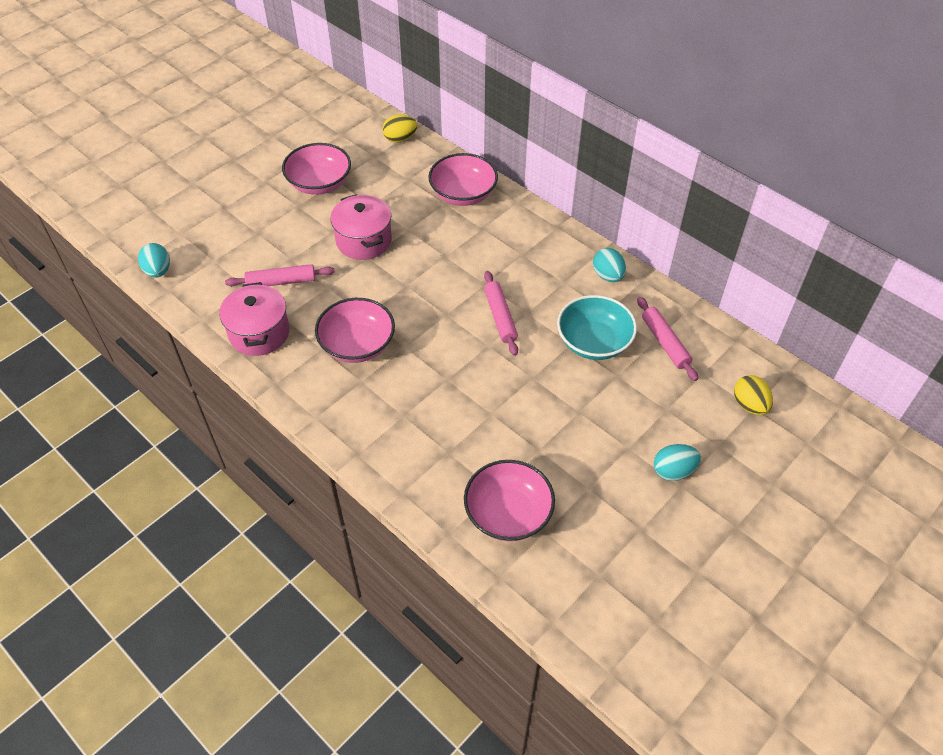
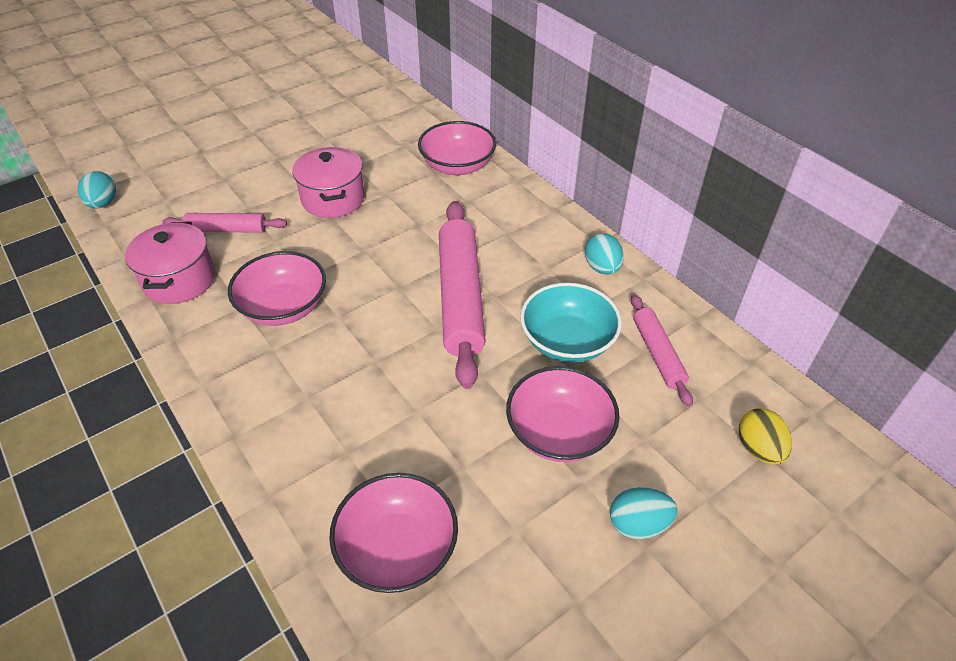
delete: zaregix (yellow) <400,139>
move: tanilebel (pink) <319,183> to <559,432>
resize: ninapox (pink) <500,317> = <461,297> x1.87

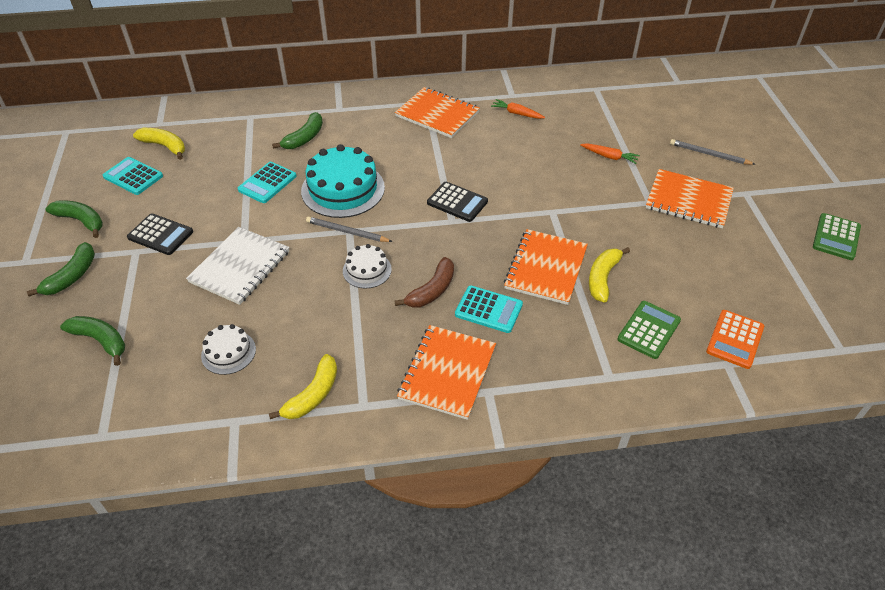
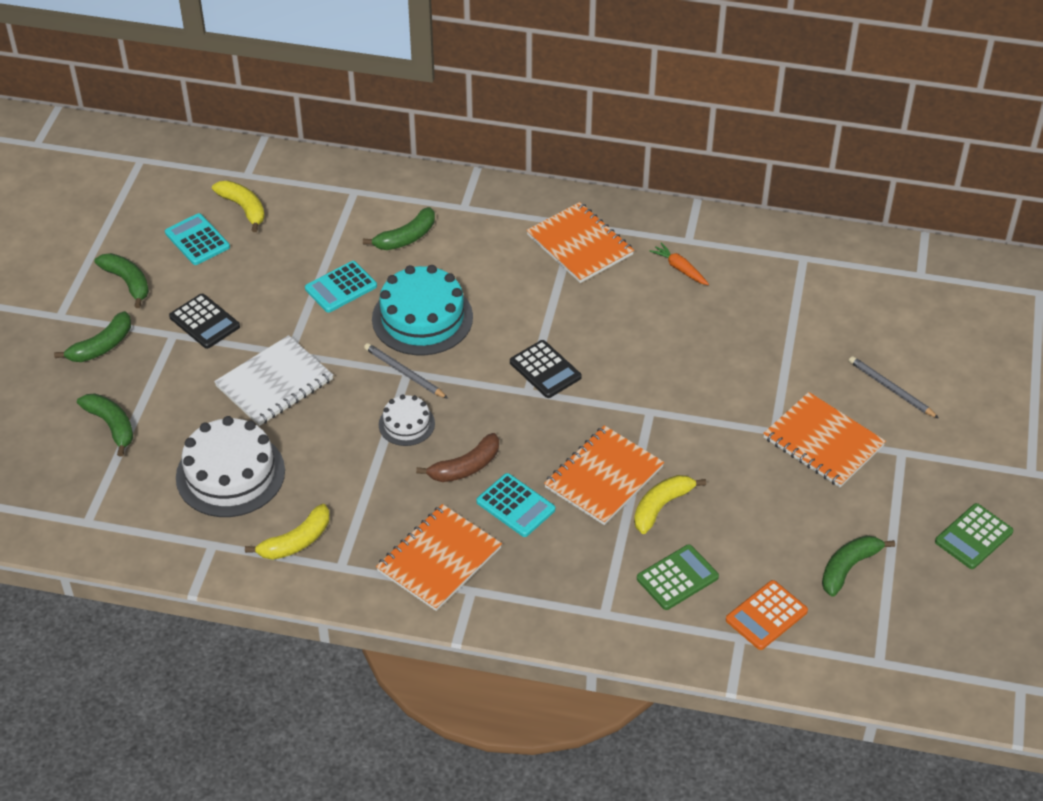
delete: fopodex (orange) <609,157>
insert: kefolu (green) <849,568>
resize: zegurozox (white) <228,352> = <230,474> x1.88

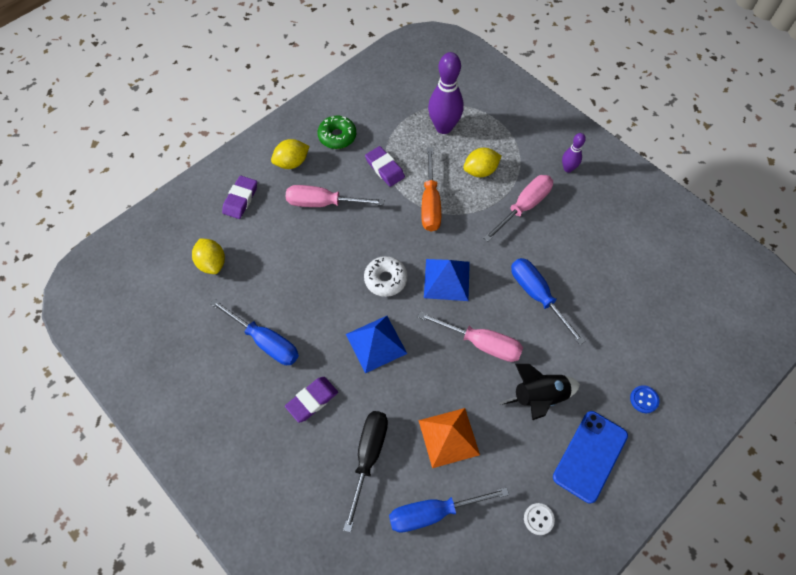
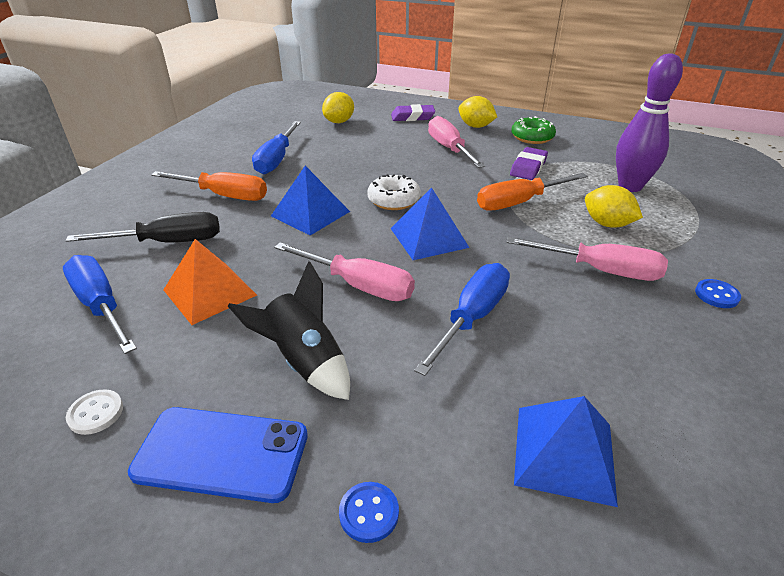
insert: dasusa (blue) <564,453>
replace: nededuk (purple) <568,168> to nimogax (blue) <716,295>; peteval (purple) <312,400> to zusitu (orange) <224,195>
rotate: zusitu (pink) <481,343> = <359,285> 60 degrees counterclockwise

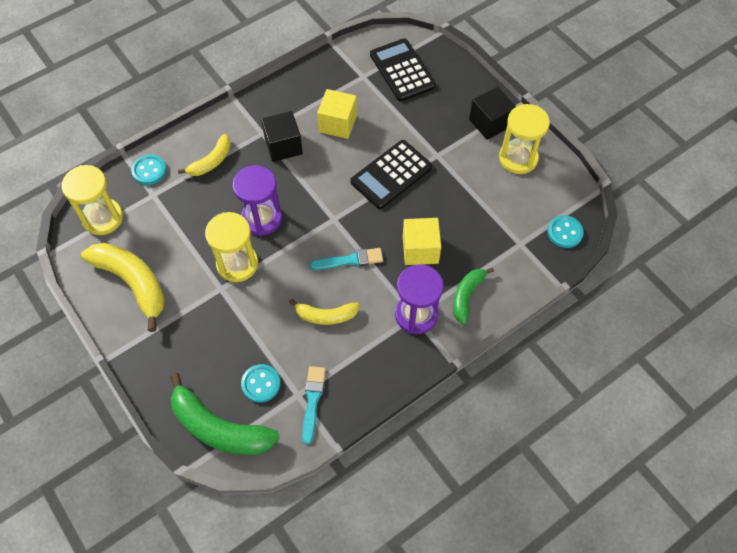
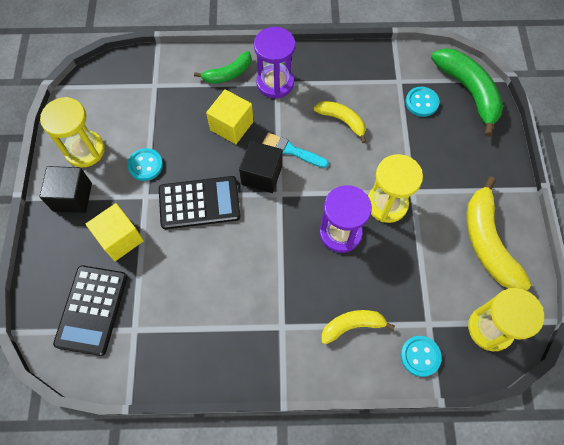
delete: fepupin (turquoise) <312,401>
move: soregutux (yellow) <338,124> to <120,238>; soregutux (black) <283,146> to <262,175>; nimogax (turquoise) <565,232> to <145,165>

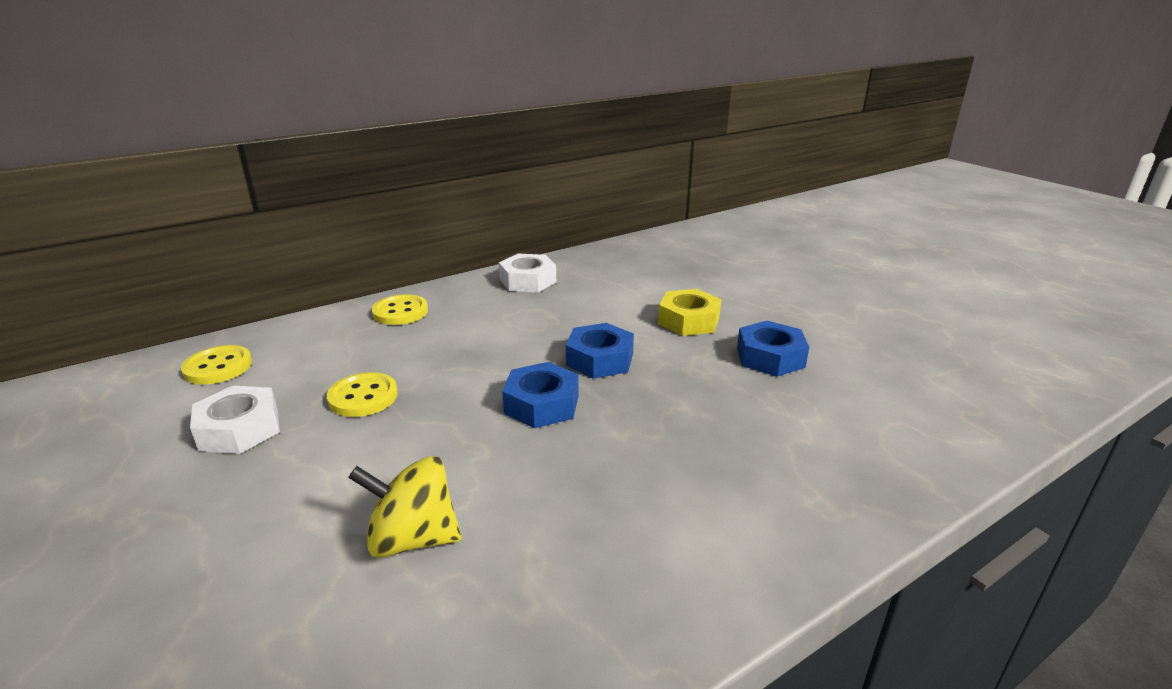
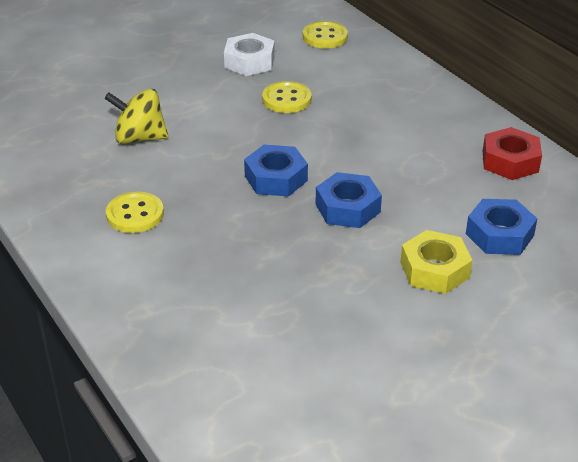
move: nimogax (yellow) <400,312> to <135,214>; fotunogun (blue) <770,357> to <499,235>
recolor: fotunogun (white) <528,281> to fotunogun (red) <510,161>
rotate: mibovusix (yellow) <413,538> = <139,138> 90 degrees counterclockwise

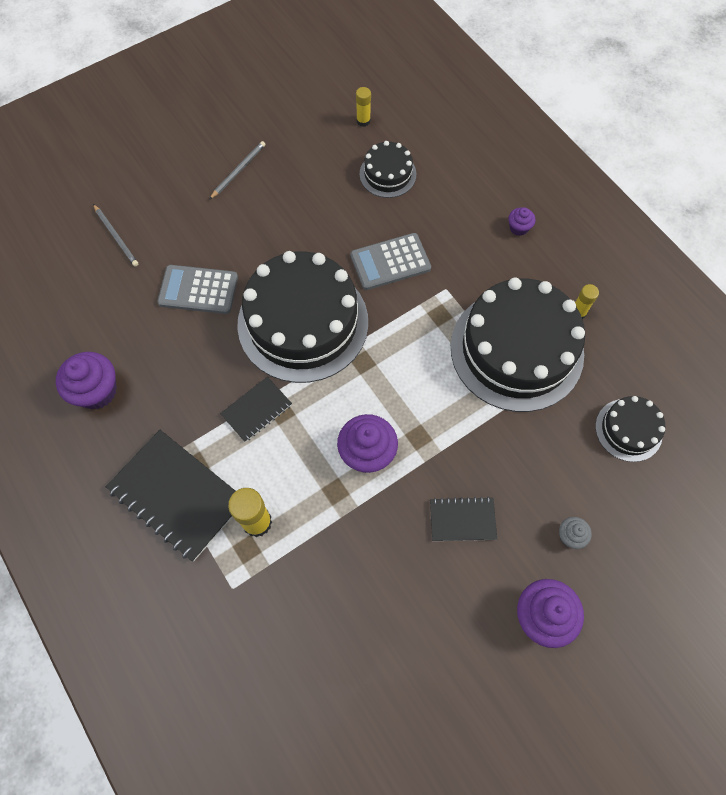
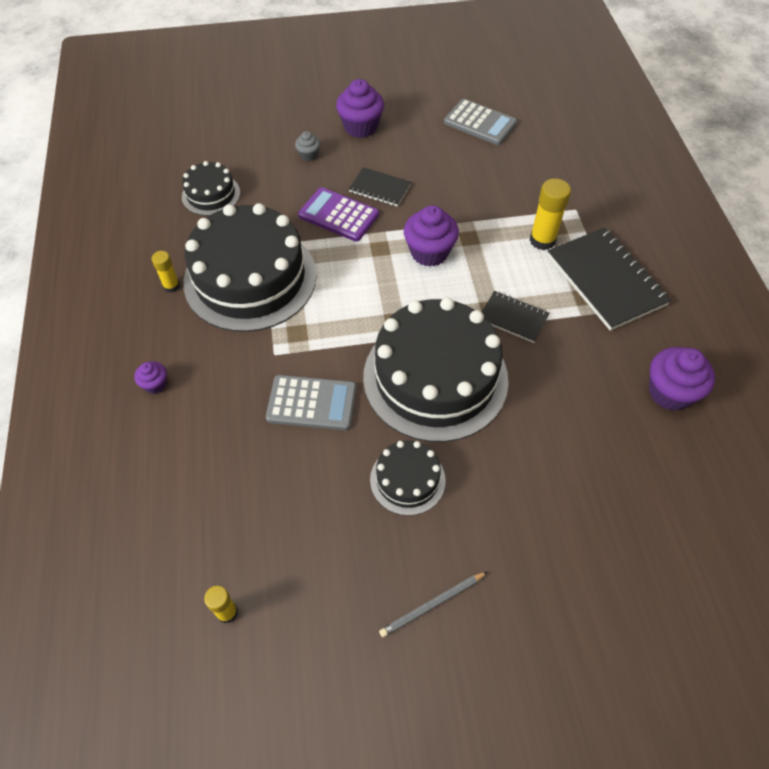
delete: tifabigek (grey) <116,237>
insert: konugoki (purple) <338,215>
move: zegurozox (black) <387,174> to <407,480>; konugoki (grey) <198,290> to <480,123>
rotate: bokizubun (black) <256,410> = <513,318> 45 degrees clockwise

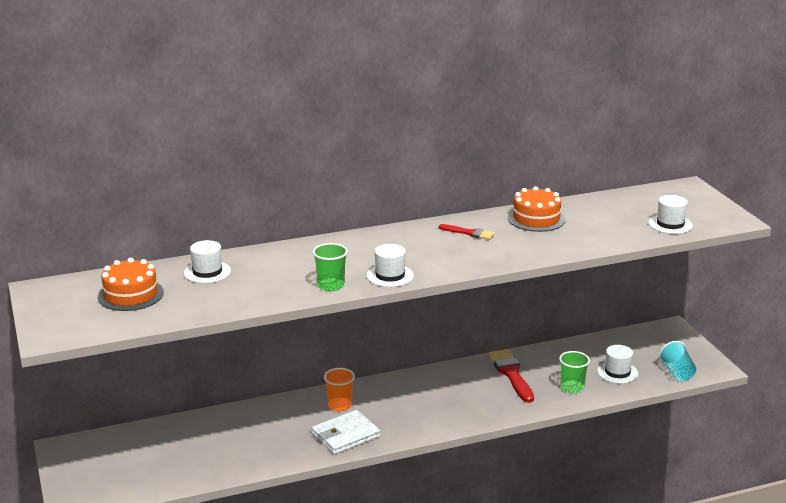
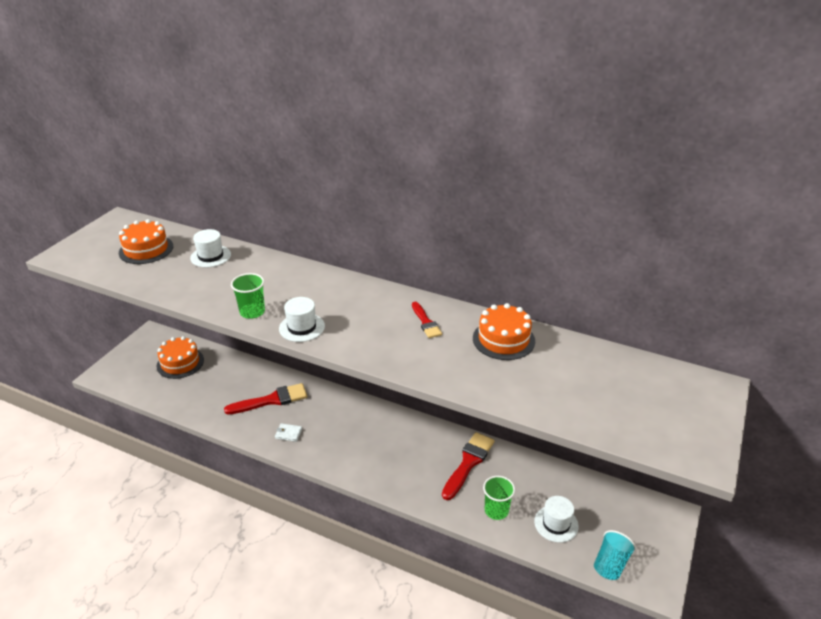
delete: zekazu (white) <670,224>; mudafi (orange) <340,405>
insert: zegurozox (orange) <180,363>; fepupin (red) <271,400>
resize: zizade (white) <345,435> = <288,433> x0.48

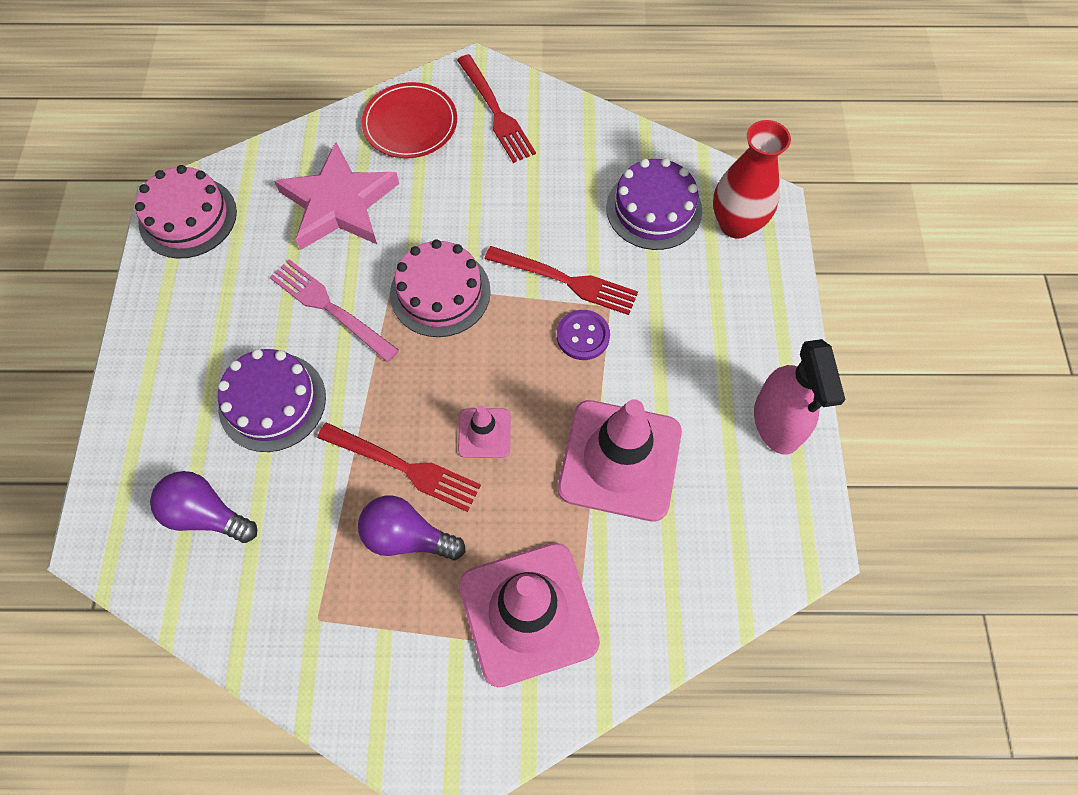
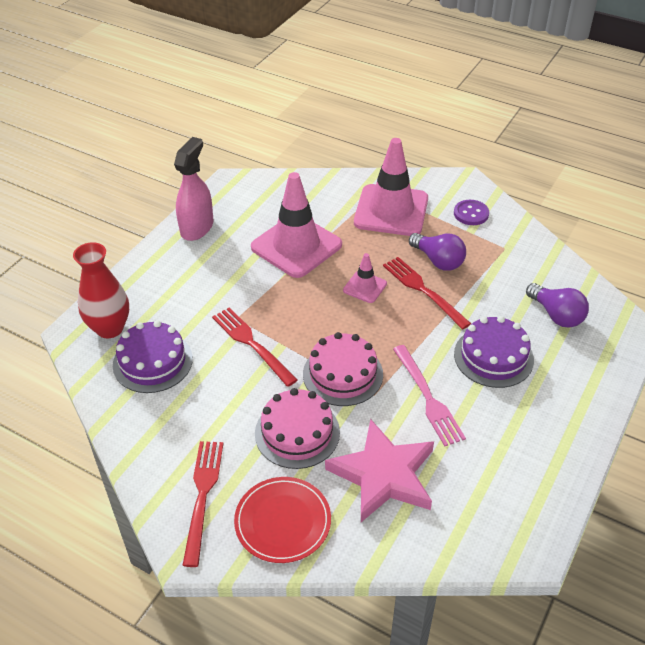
move: zegurozox (pink) <188,217> to <297,432>; nimogax (purple) <583,336> to <471,214>

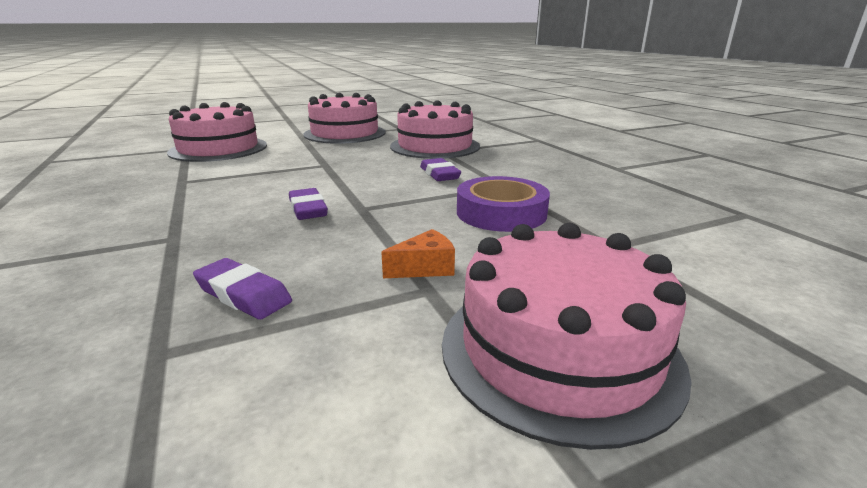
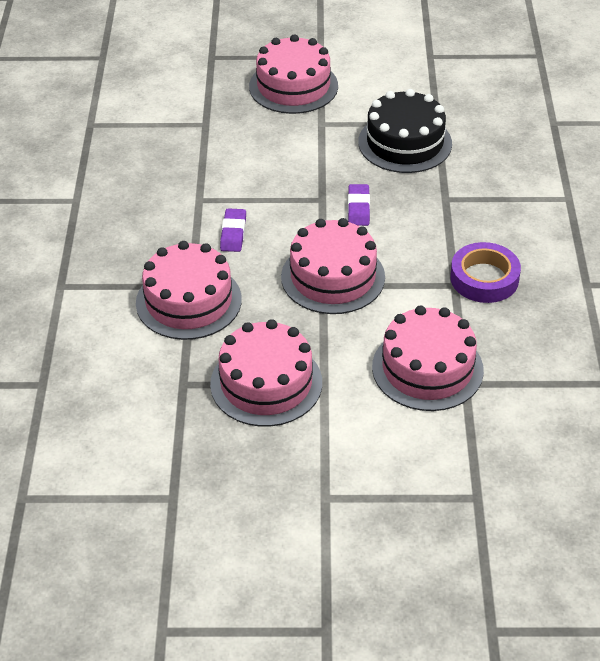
delete: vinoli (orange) <425,268>
insert: zegurozox (pink) <333,277>
move: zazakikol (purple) <501,213> to <484,278>
replace: peteval (purple) <243,294> to zegurozox (black) <405,143>

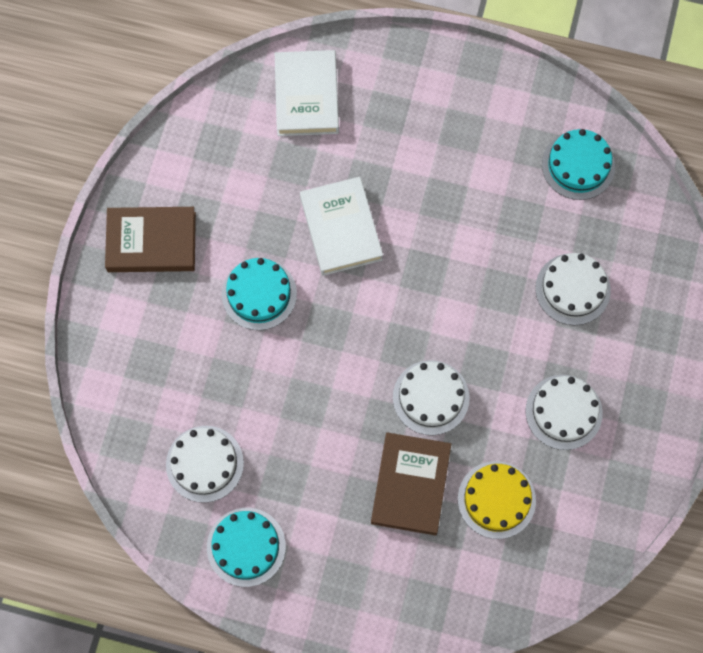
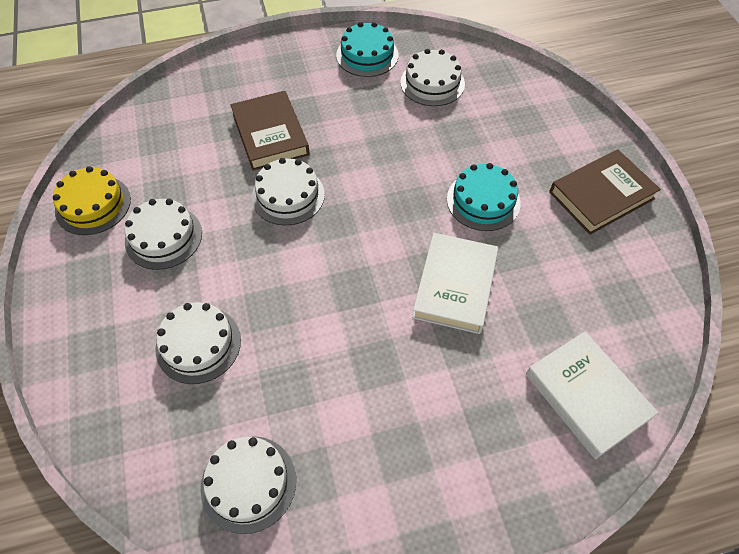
move: zegurozox (yellow) <496,499> to <93,205>
recolor: zegurozox (turquoise) <578,165> to zegurozox (white) <248,483>
rotate: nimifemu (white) <341,228> = <455,286> 60 degrees clockwise

